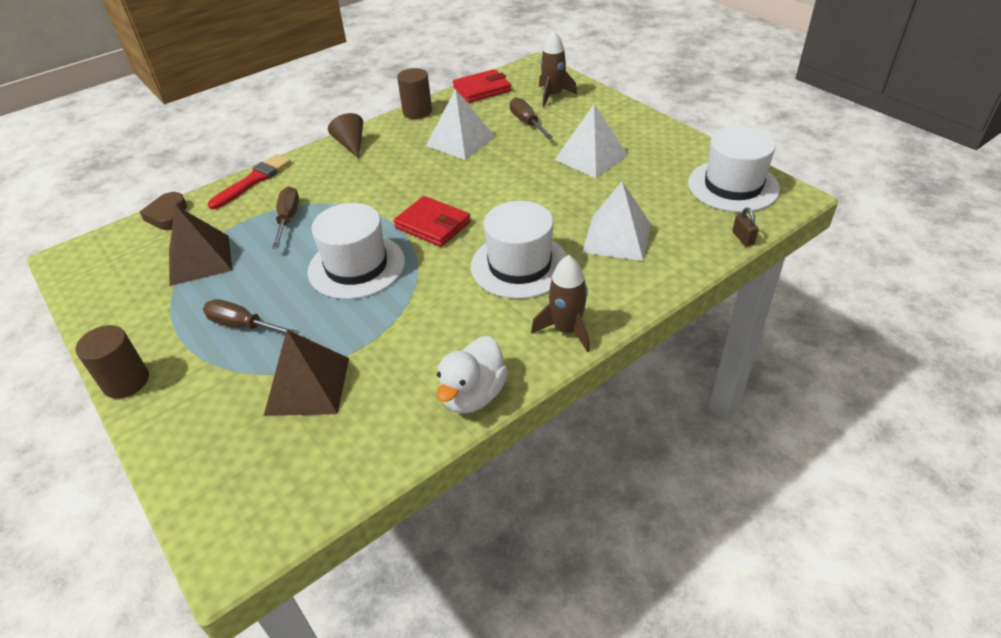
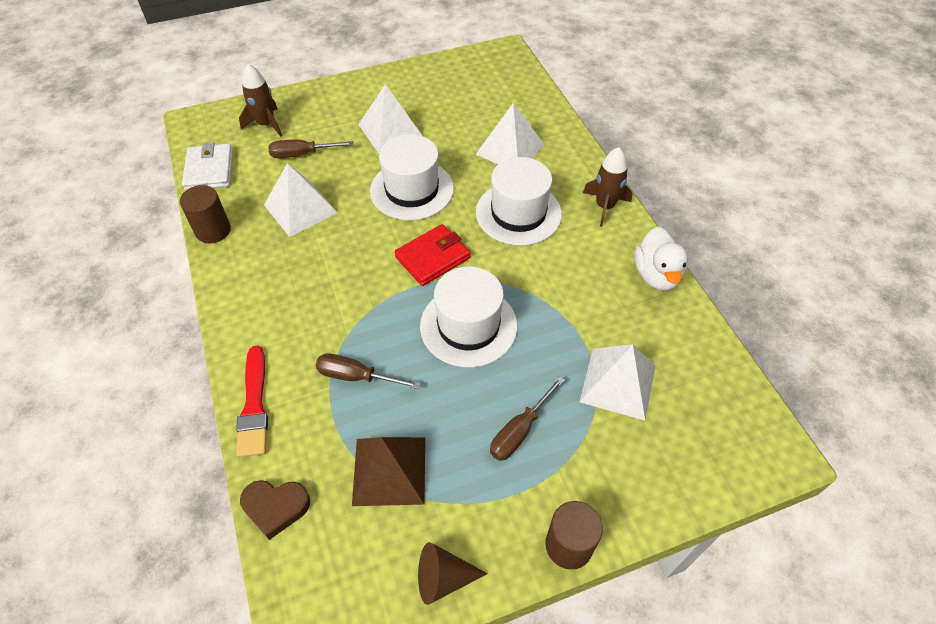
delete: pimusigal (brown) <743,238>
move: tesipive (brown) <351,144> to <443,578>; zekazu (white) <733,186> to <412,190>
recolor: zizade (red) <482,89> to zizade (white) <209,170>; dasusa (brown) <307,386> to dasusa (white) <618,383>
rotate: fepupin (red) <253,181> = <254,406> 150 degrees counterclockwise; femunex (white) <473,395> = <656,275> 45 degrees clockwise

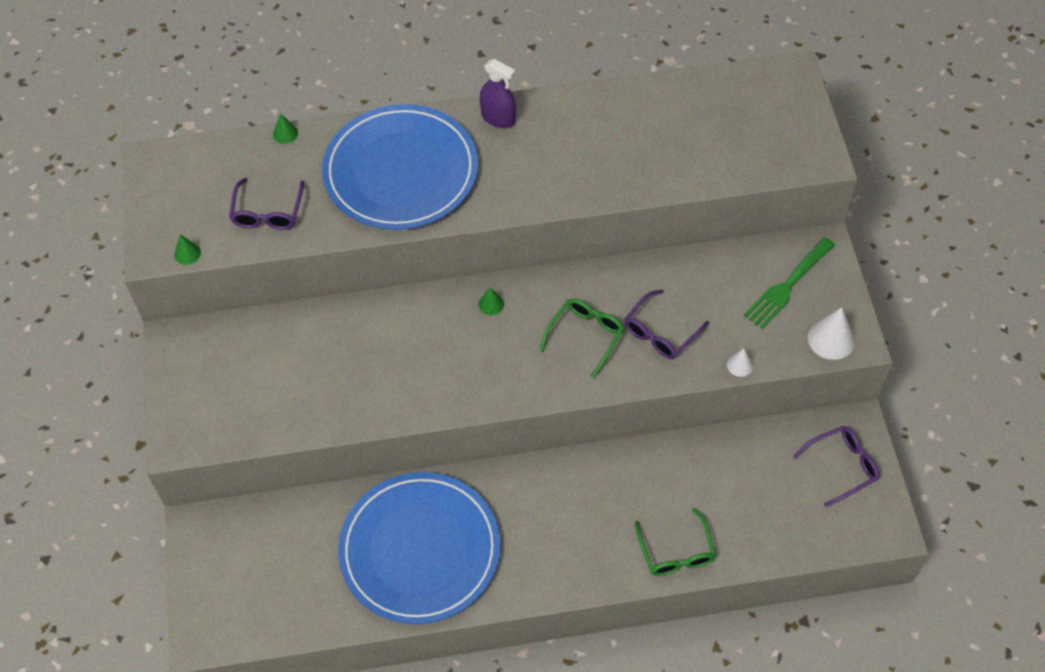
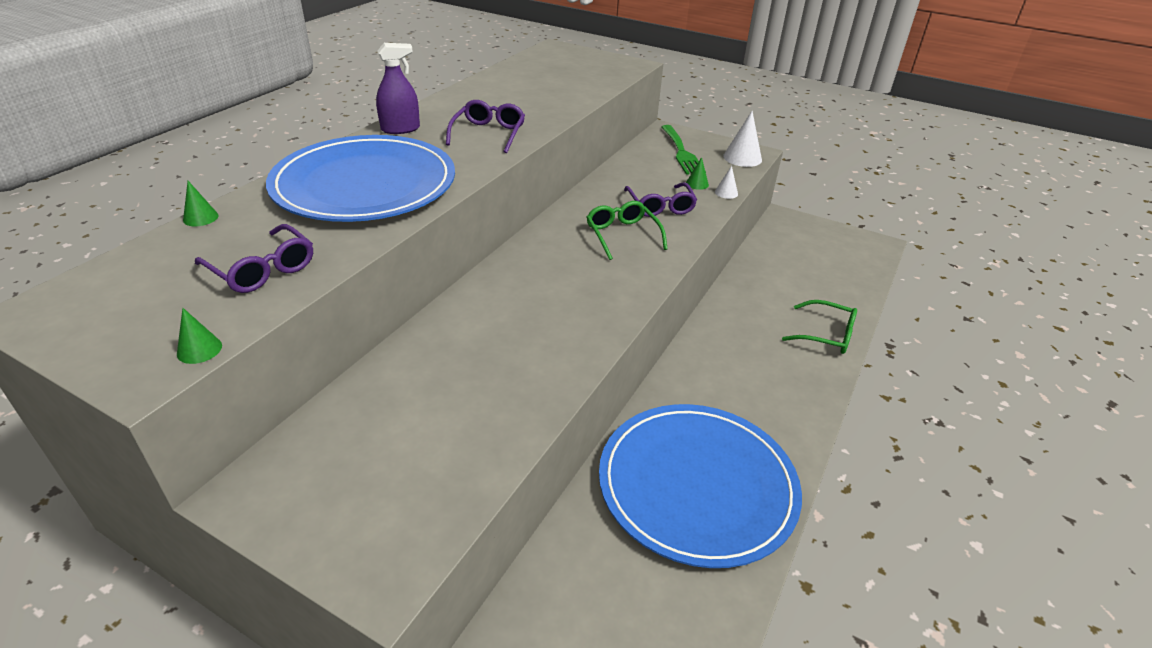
move: tesipive (green) <491,304> to <697,184>; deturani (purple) <841,467> to <488,134>

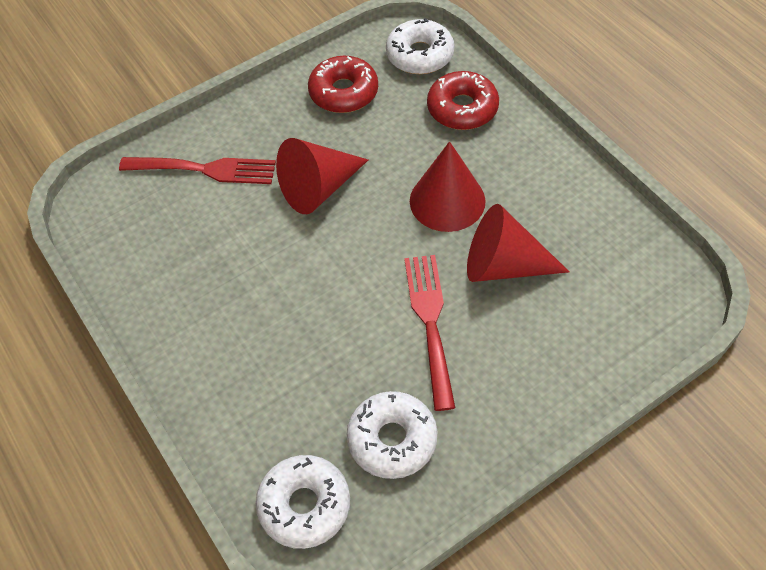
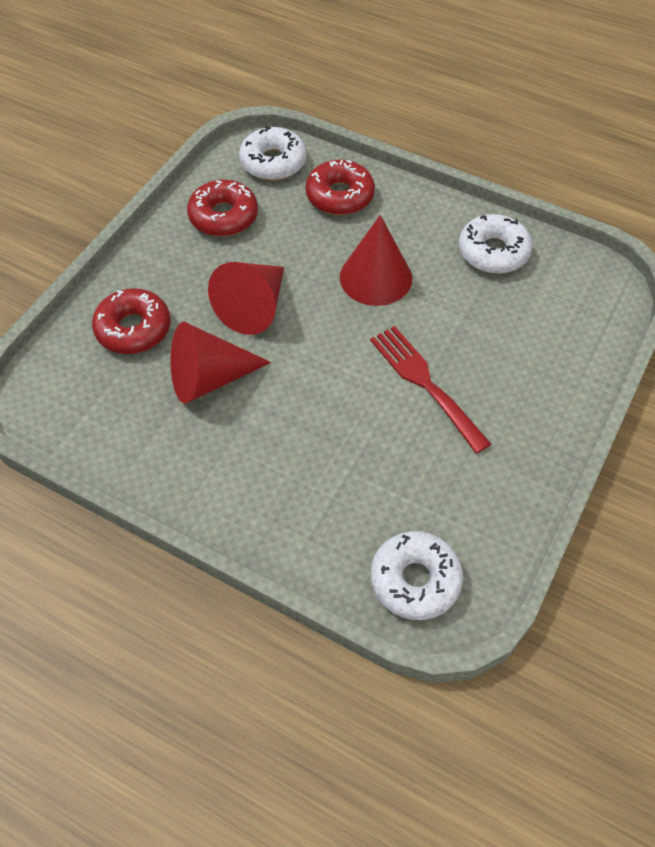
move: tesipive (red) <504,265> to <209,378>; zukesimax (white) <392,439> to <493,252>
replace: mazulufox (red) <205,169> to zukesimax (red) <133,329>

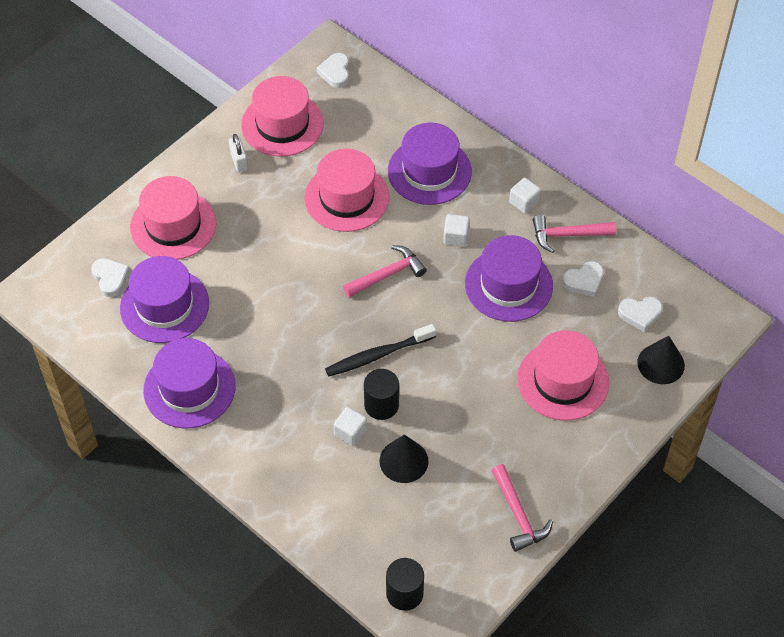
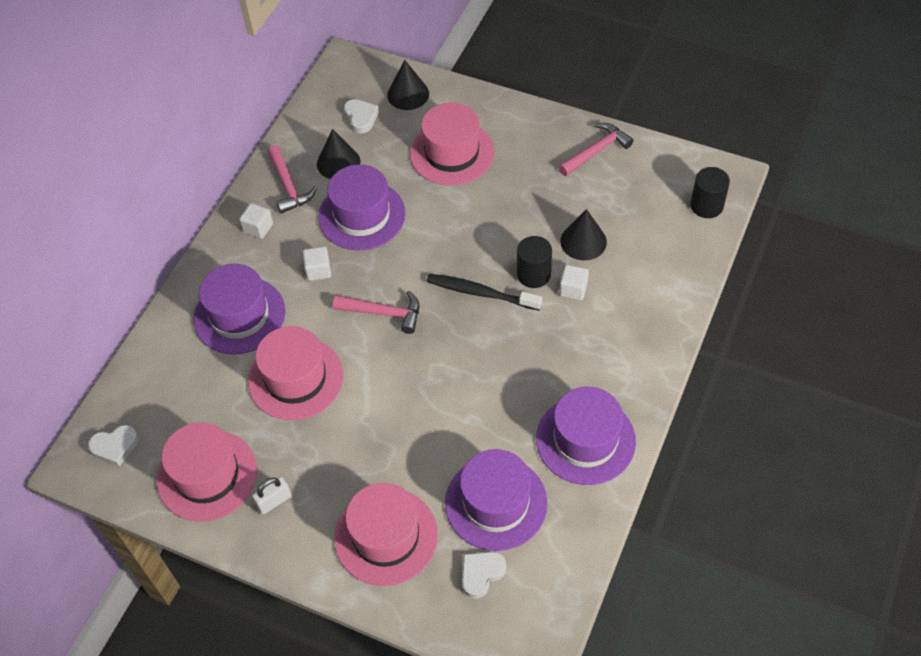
replace: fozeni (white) <584,281> to tesipive (black) <338,162>
rotate: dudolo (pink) <387,275> = <383,313> 150 degrees clockwise; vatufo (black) <378,355> = <480,293> 150 degrees clockwise

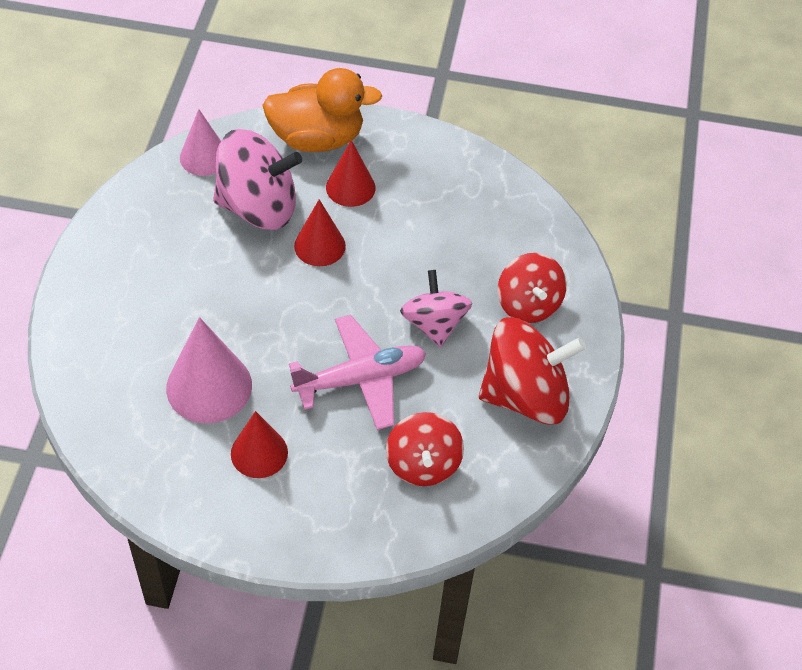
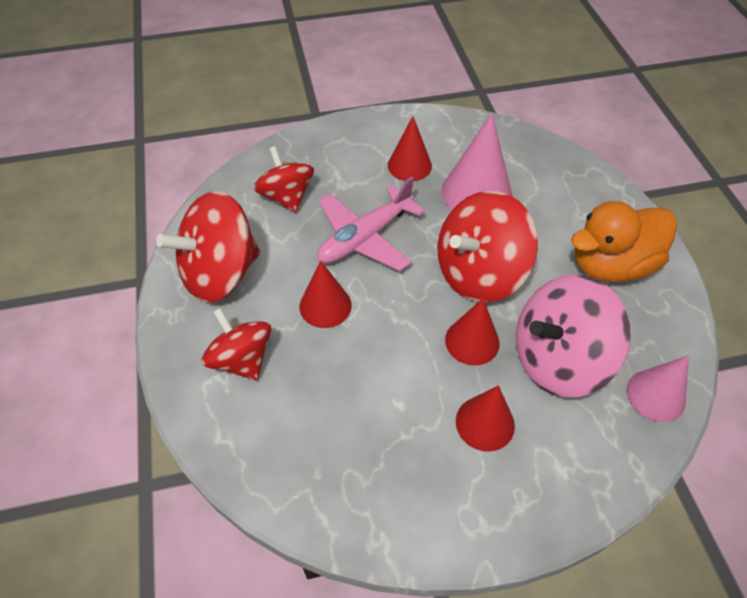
insert: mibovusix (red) <479,273>
move: femunex (orange) <317,138> to <611,265>
replace: mibovusix (pink) <434,324> to tesipive (red) <325,306>

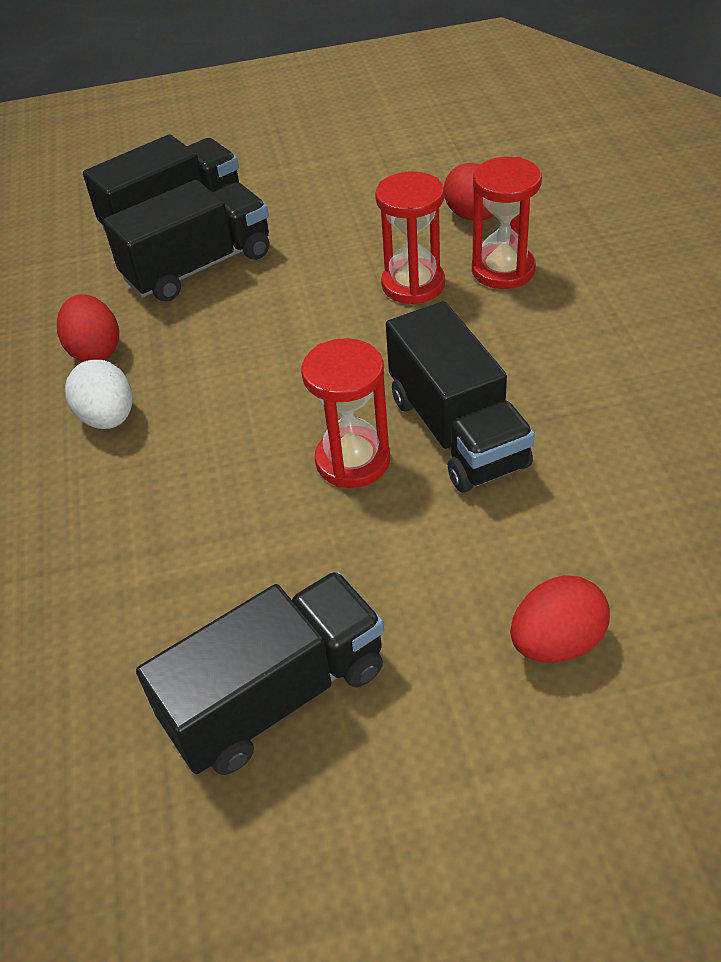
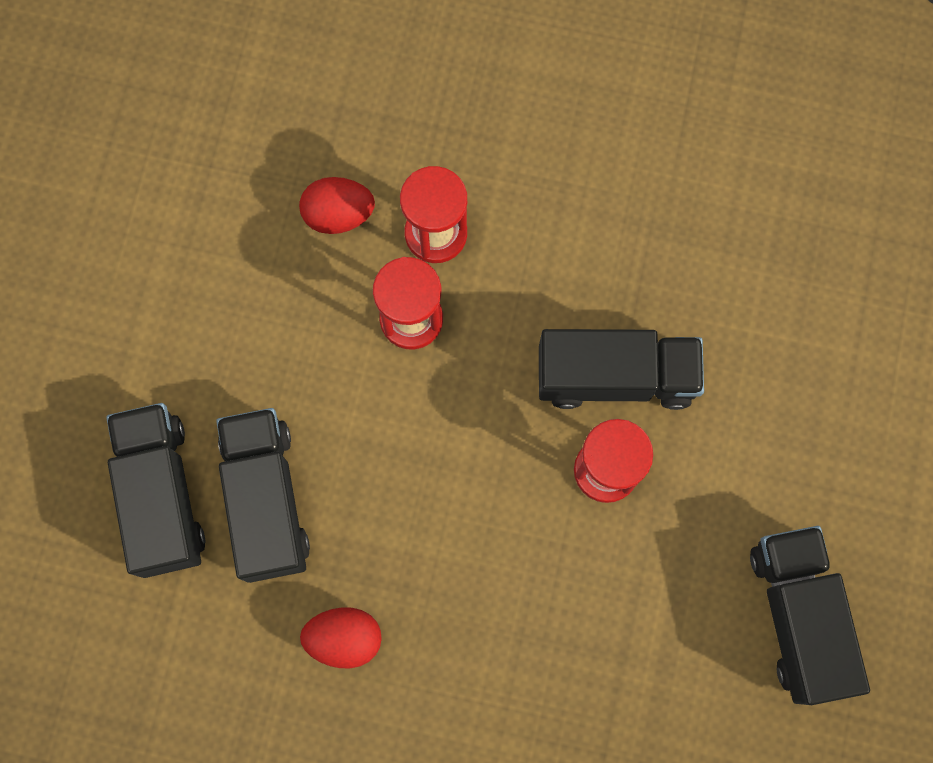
delete: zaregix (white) <108,418>; zaregix (red) <556,642>

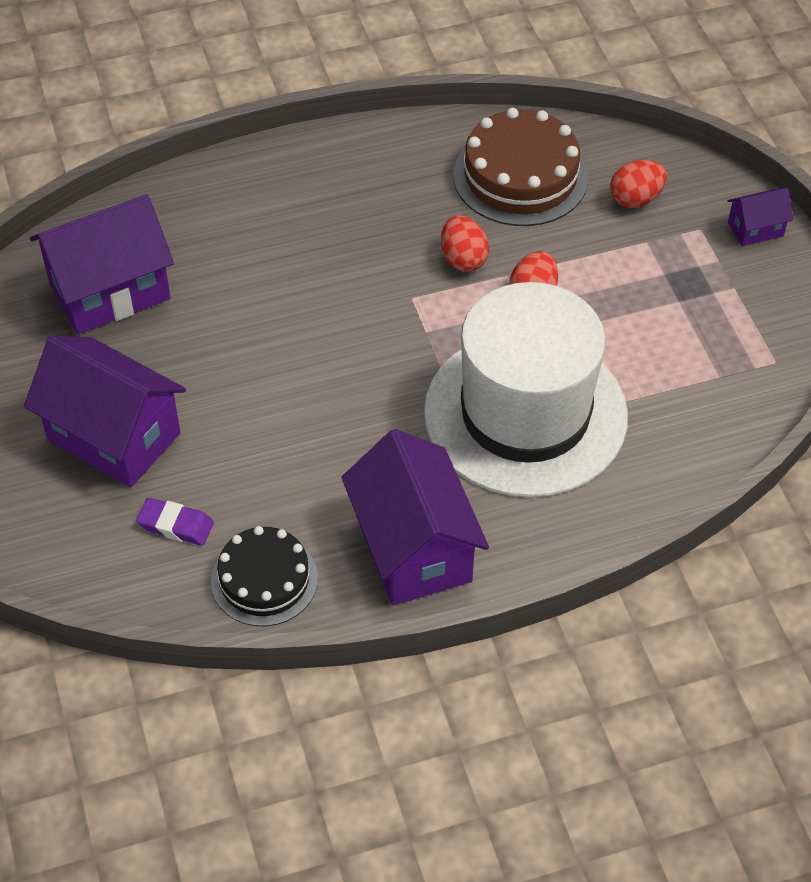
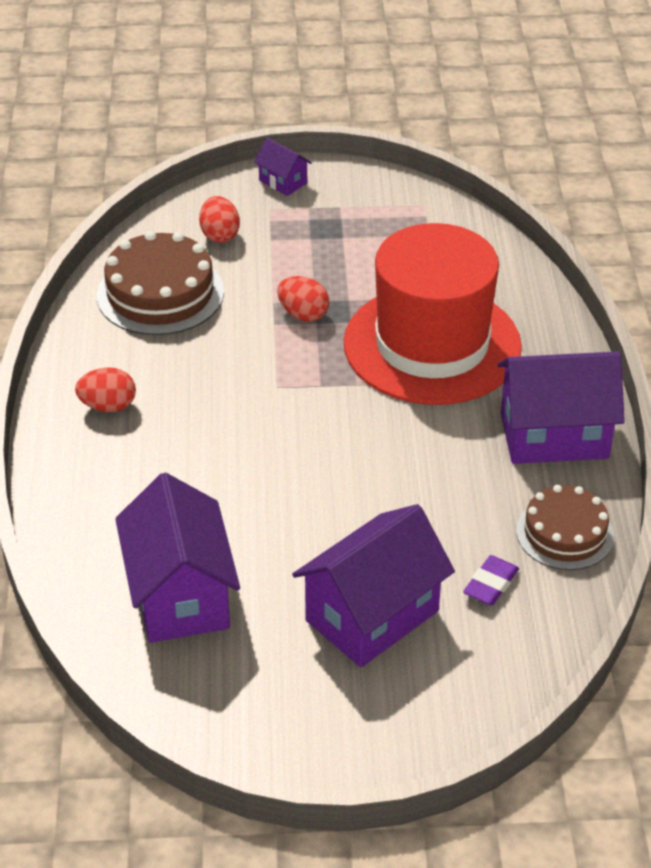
move: zaregix (red) <463,259> to <108,406>
recolor: zekazu (white) <525,414> to zekazu (red) <432,345>; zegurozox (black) <264,579> to zegurozox (brown) <565,533>
rotate: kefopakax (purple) <755,229> = <283,182> 45 degrees counterclockwise

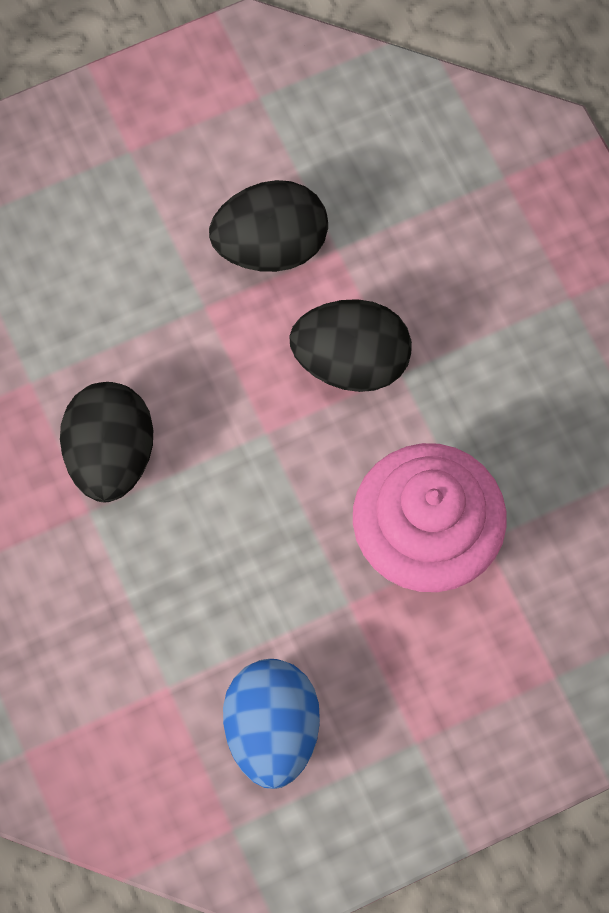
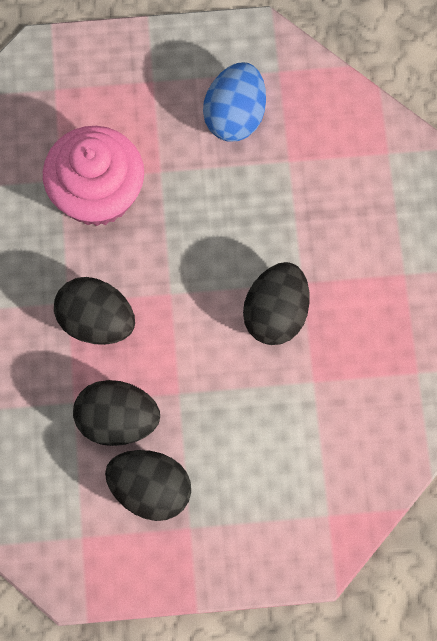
insert: zaregix (black) <150,490>

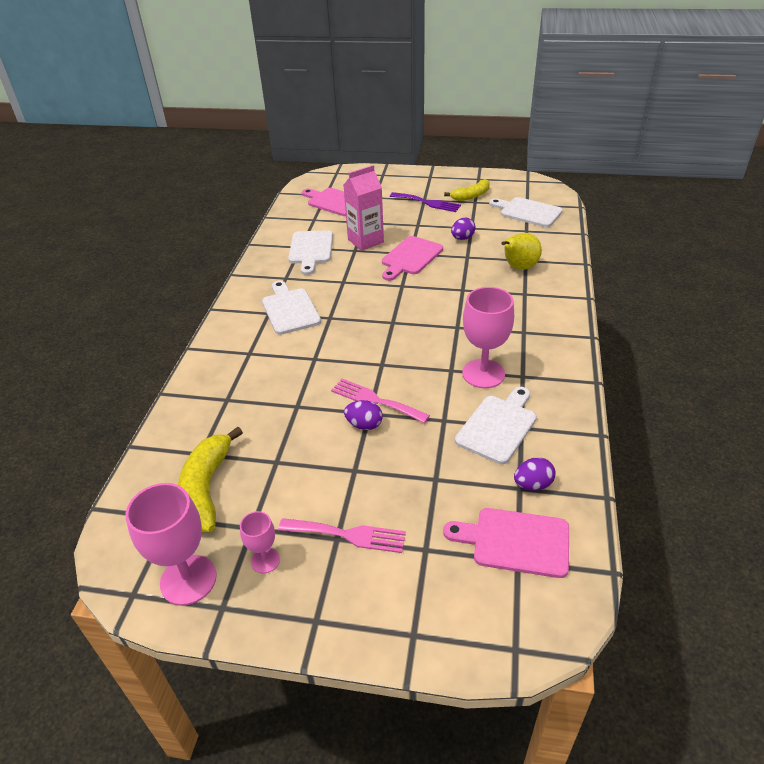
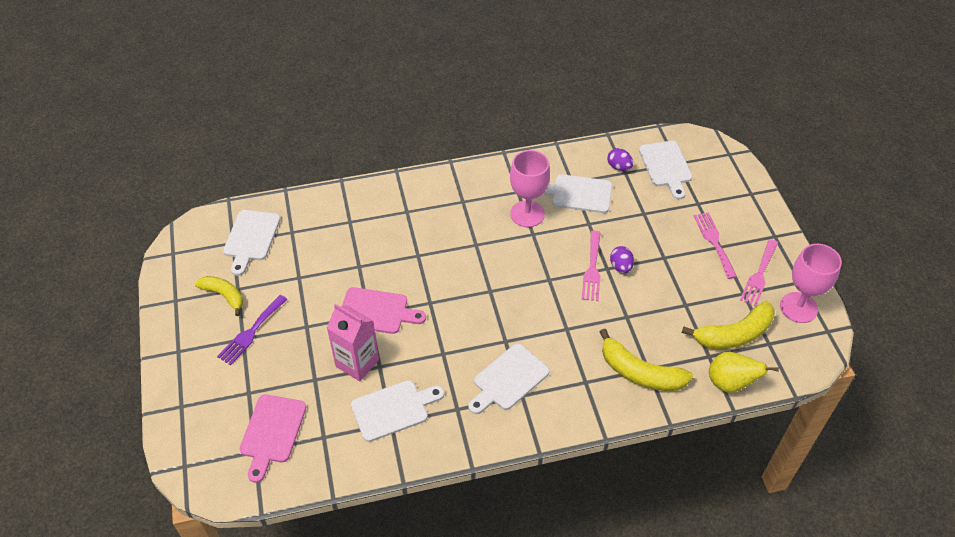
delete: zaregix (purple) <462,238>
insert: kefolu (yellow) <640,373>
move: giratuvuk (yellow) <518,267> to <730,383>
replace: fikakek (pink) <265,560> to mazulufox (pink) <759,275>
recolor: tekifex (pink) <515,541> to tekifex (white) <666,166>
rotate: mazulufox (purple) <427,203> = <251,332> 150 degrees counterclockwise

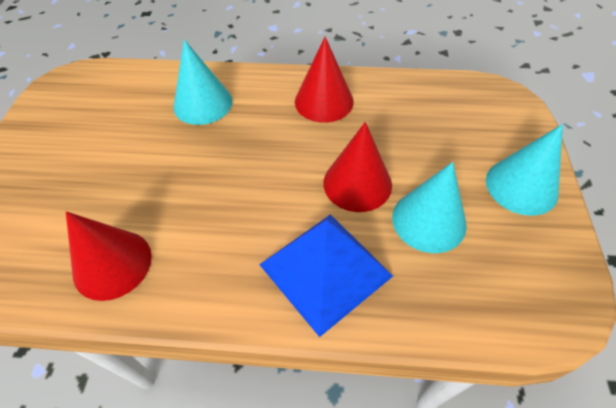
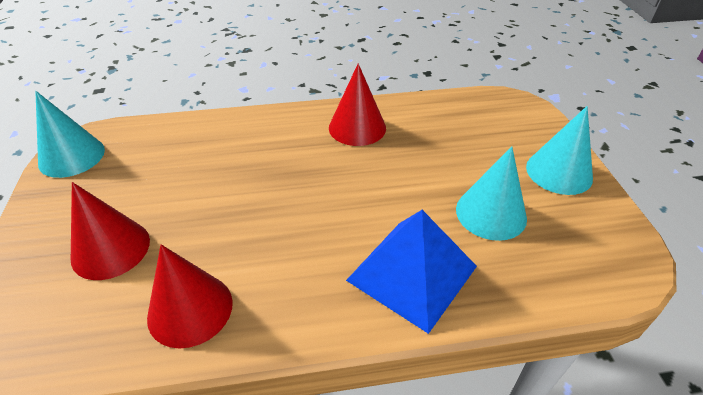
move: tesipive (turquoise) <203,103> to <71,156>; tesipive (red) <357,183> to <110,249>

